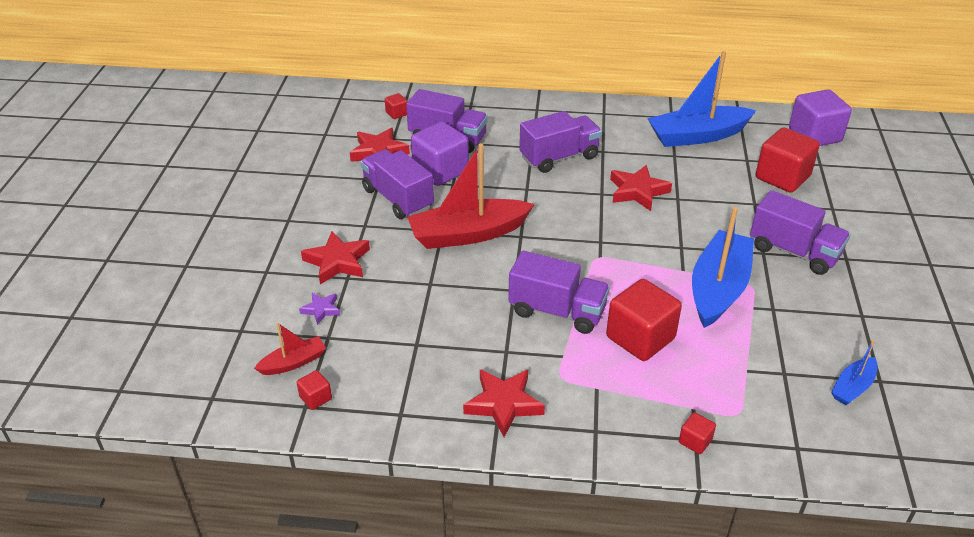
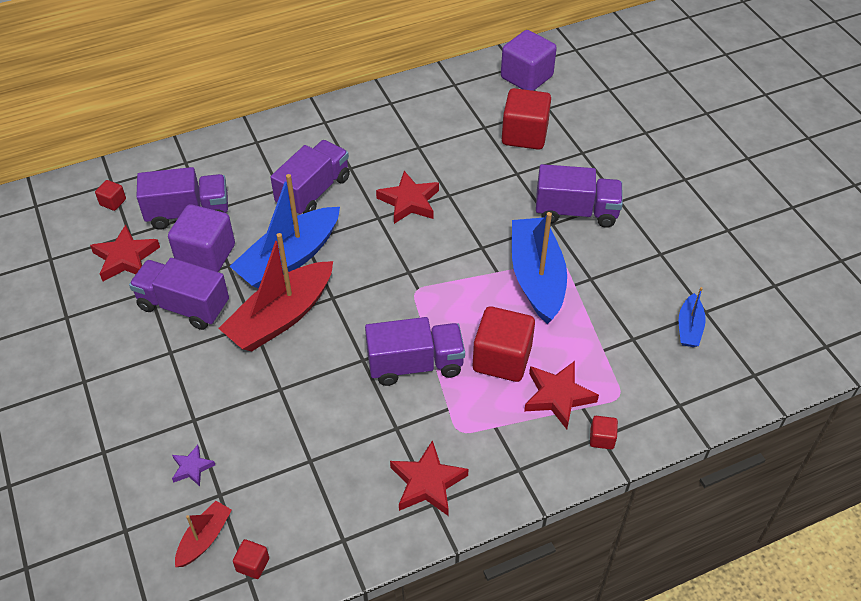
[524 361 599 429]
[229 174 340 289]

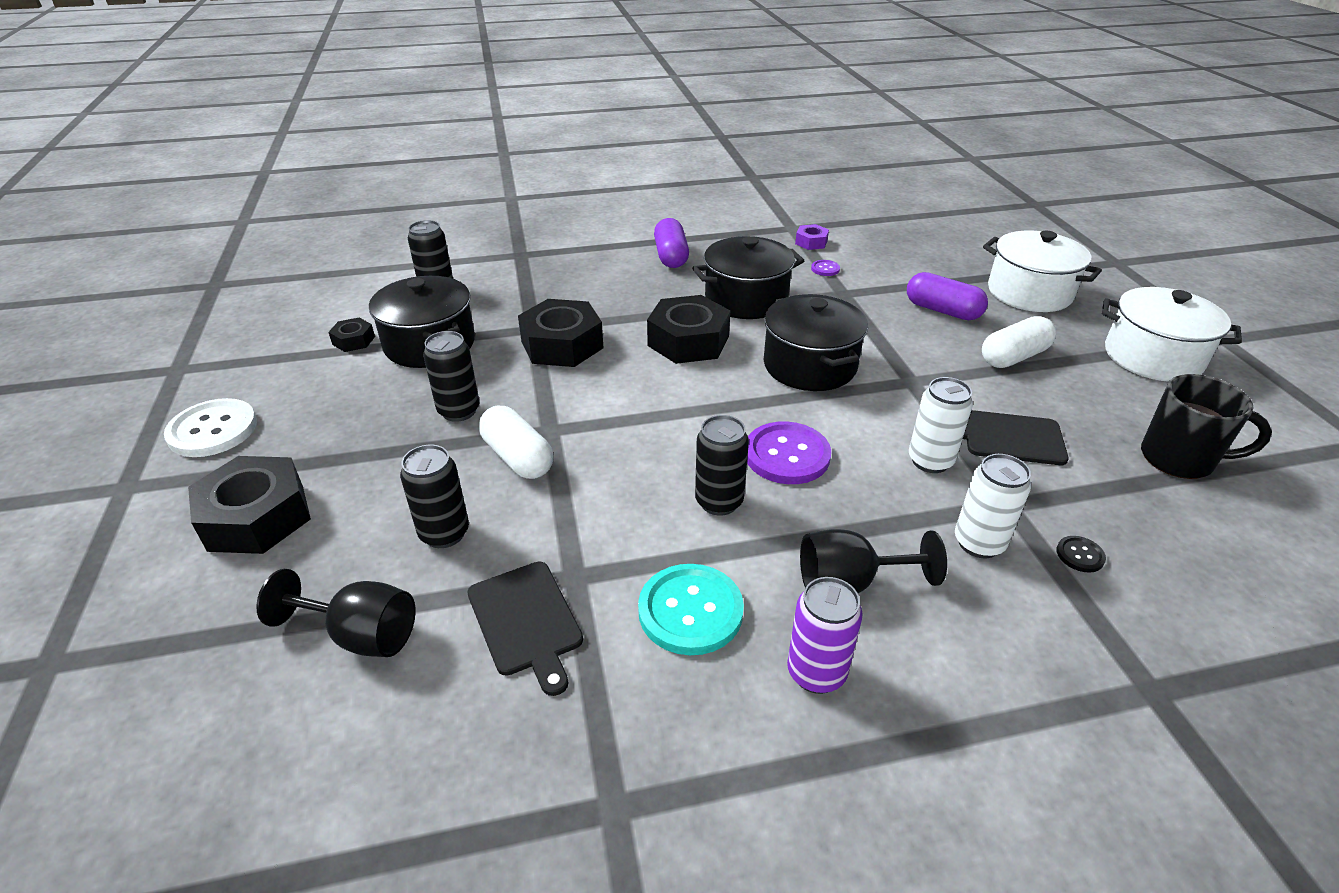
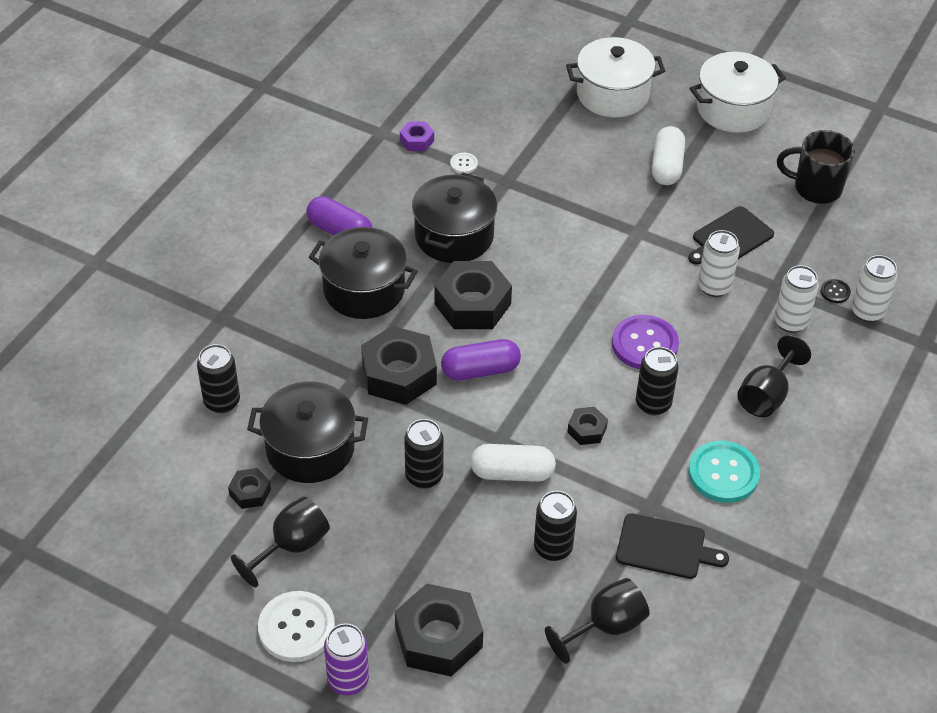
[309 227 418 319]
[324 623 369 695]
[450 153 478 174]
[441 339 521 381]
[777 130 855 204]
[231 497 330 587]
[567 407 608 445]
[851 255 898 323]

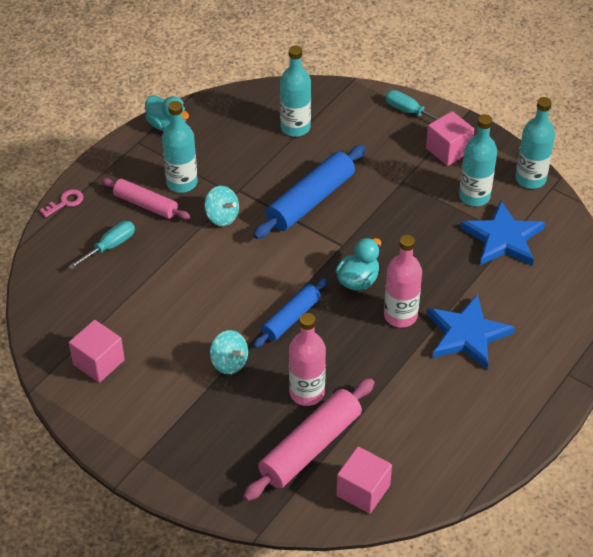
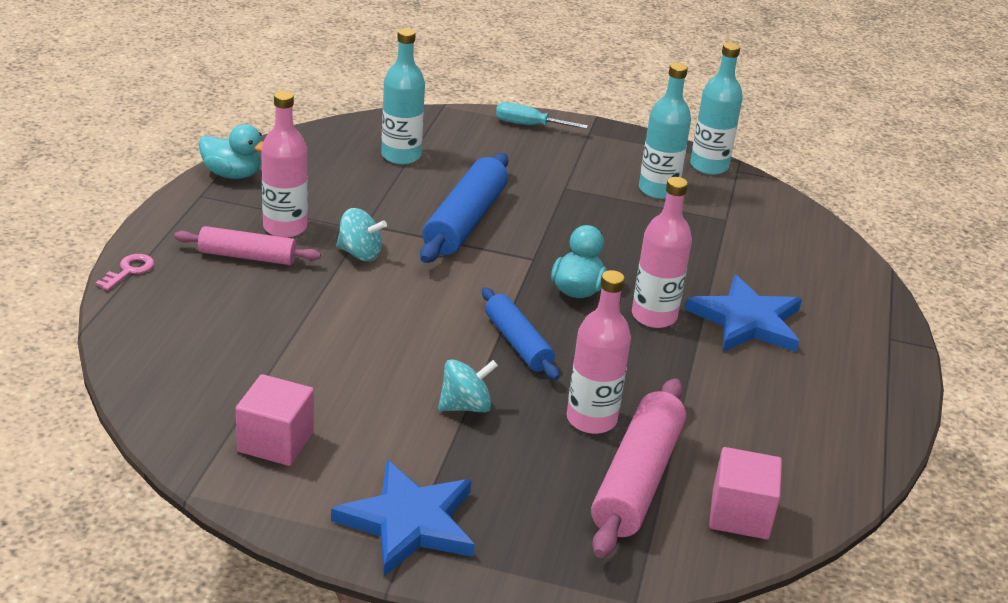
[68 221 135 269] (first image)
[261 91 308 238]
[438 359 498 412]
[482 287 560 380]
[426 111 474 166] (first image)
[331 460 475 576]

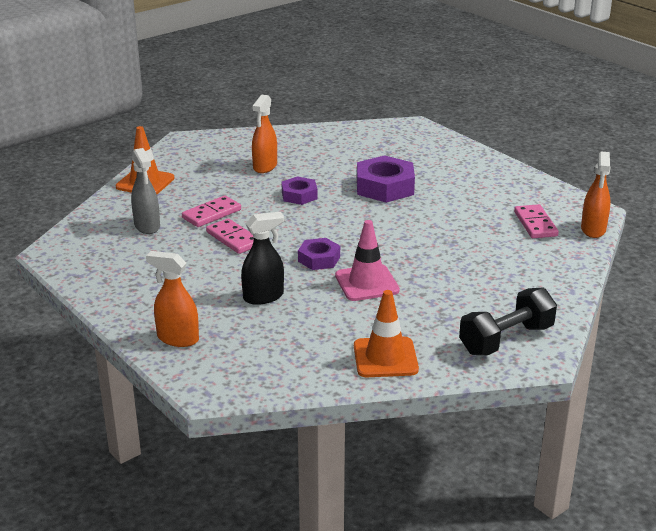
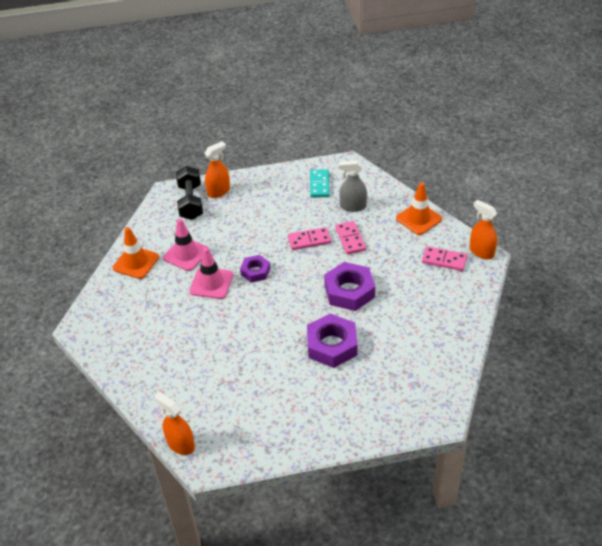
[241 212 284 305] (first image)
[470 200 497 259]
[324 262 375 311]
[176 166 203 220]
[422 246 467 271]
[163 219 209 271]
[310 169 330 198]

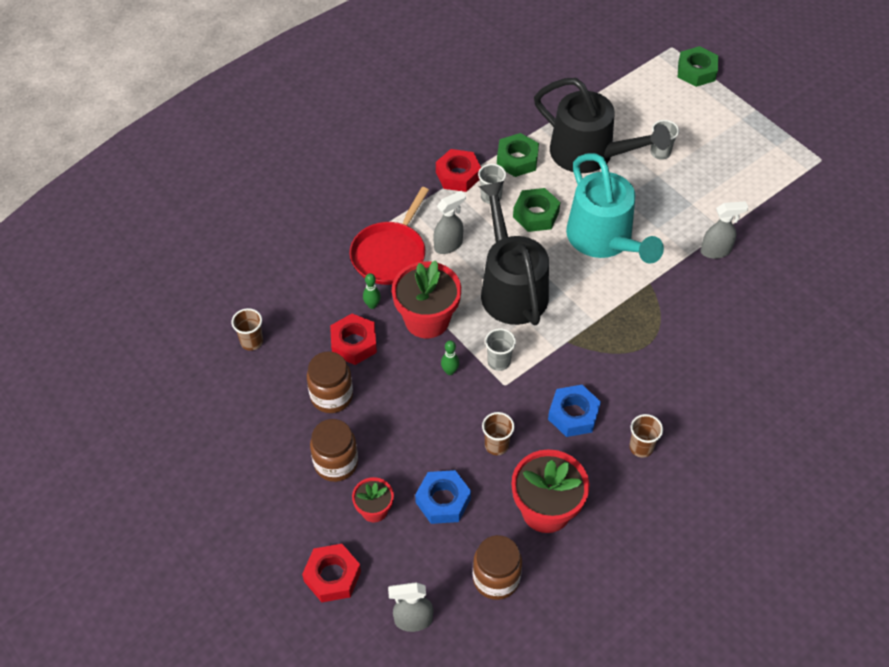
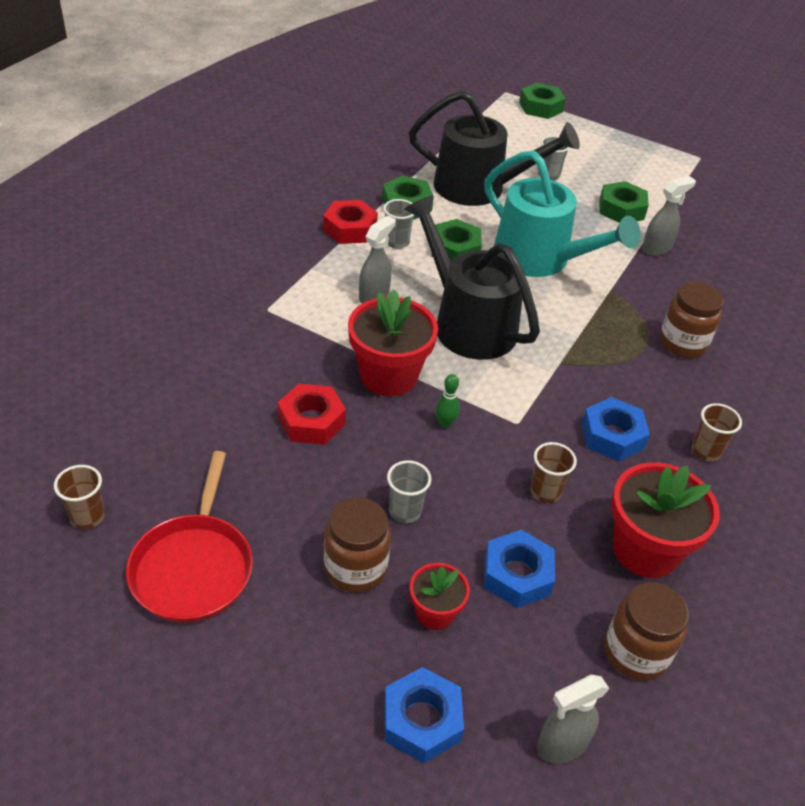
[54 465 105 530]
[384 667 464 763]
[660 282 724 358]
[126 451 253 623]
[363 273 381 309] (first image)
[387 460 432 523]
[600 181 649 223]

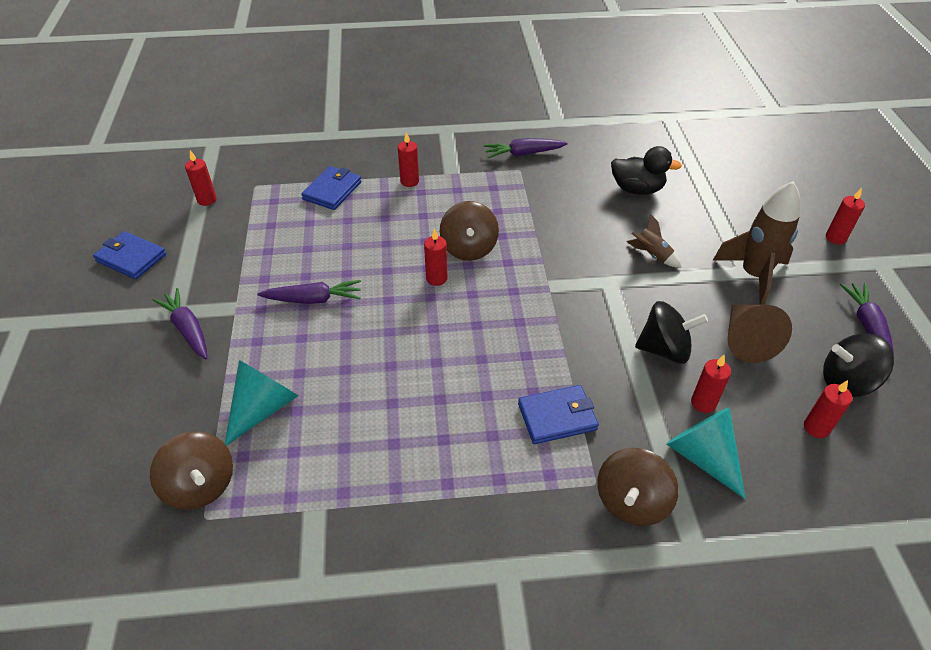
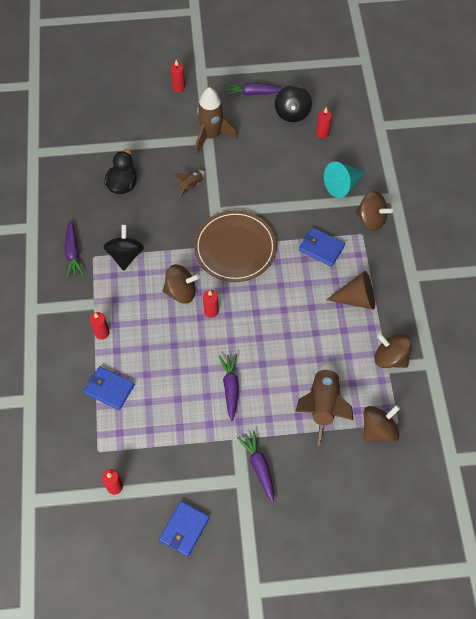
[237 431 274 502]
[295 361 353 446]
[299 227 345 267]
[103 225 144 271]
[691 355 731 413] (first image)
[326 271 375 309]
[194 210 277 282]
[374 333 412 368]

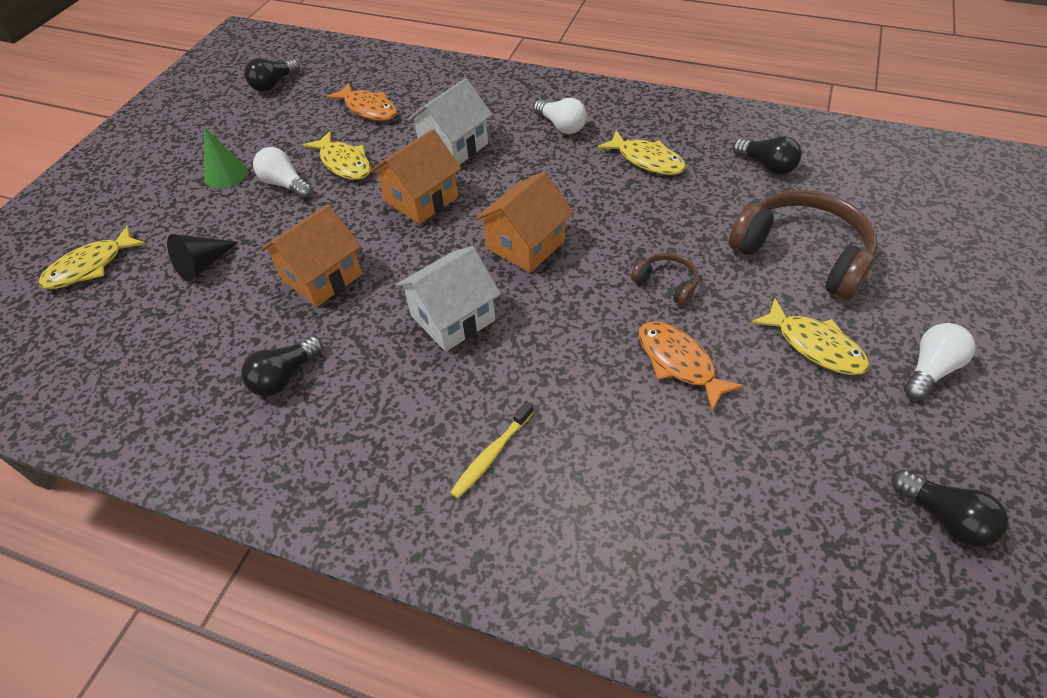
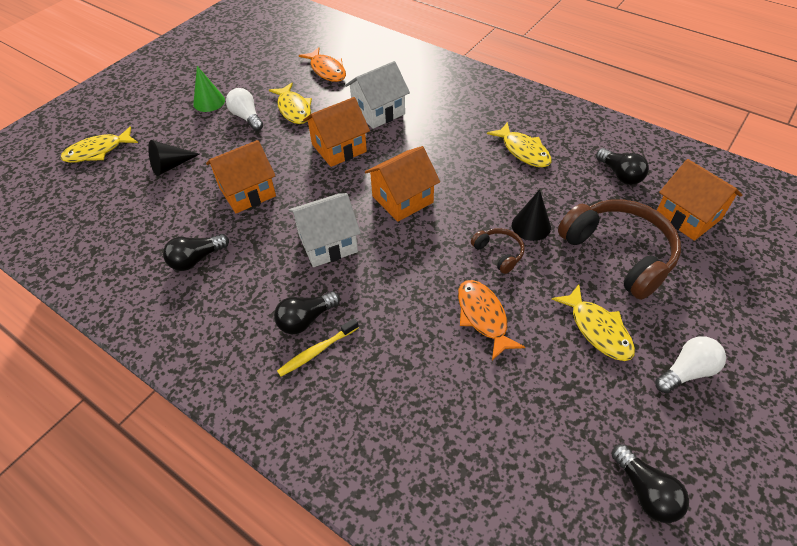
[274 291 340 334]
[533 98 587 134] (first image)
[512 190 551 241]
[657 159 742 241]

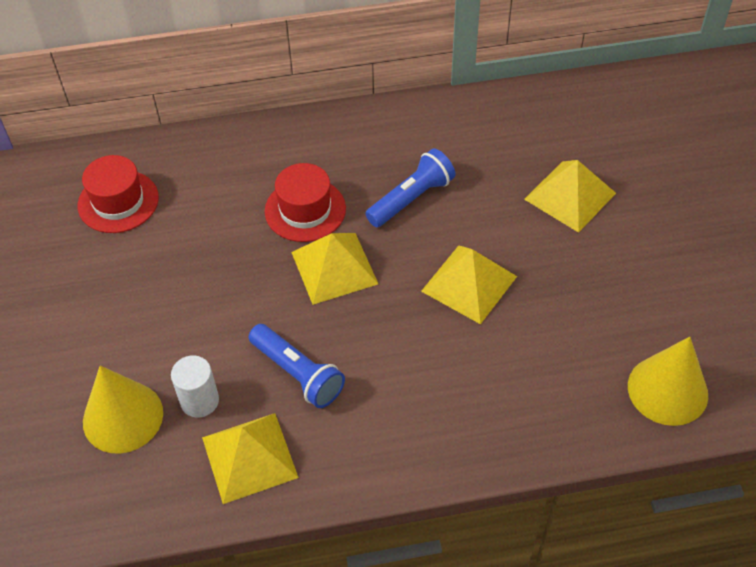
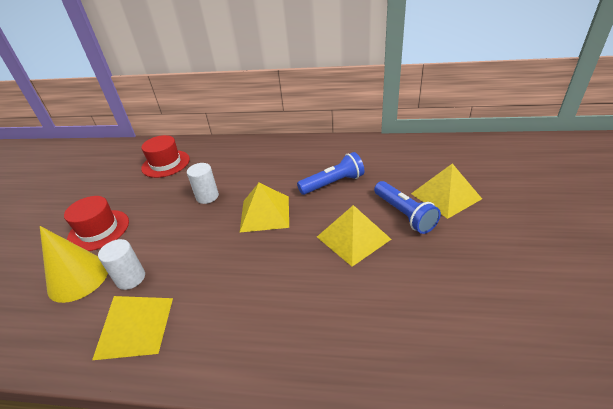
[374 181 441 234]
[64 196 129 251]
[628 337 708 426] (first image)
[187 163 219 204]

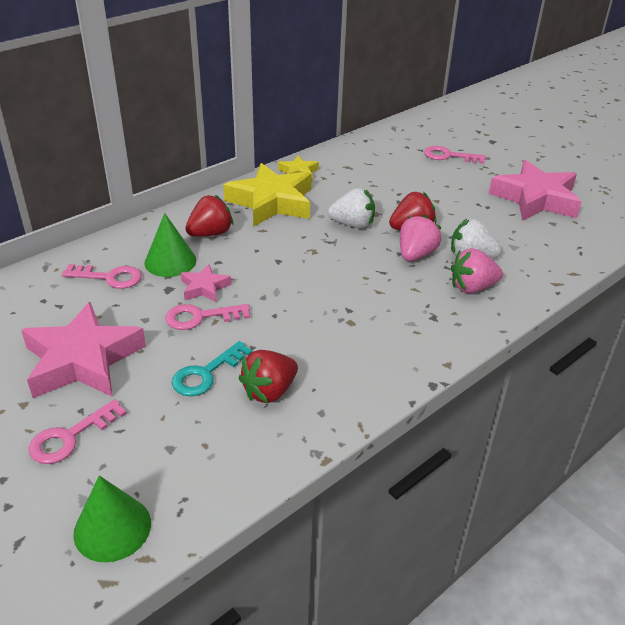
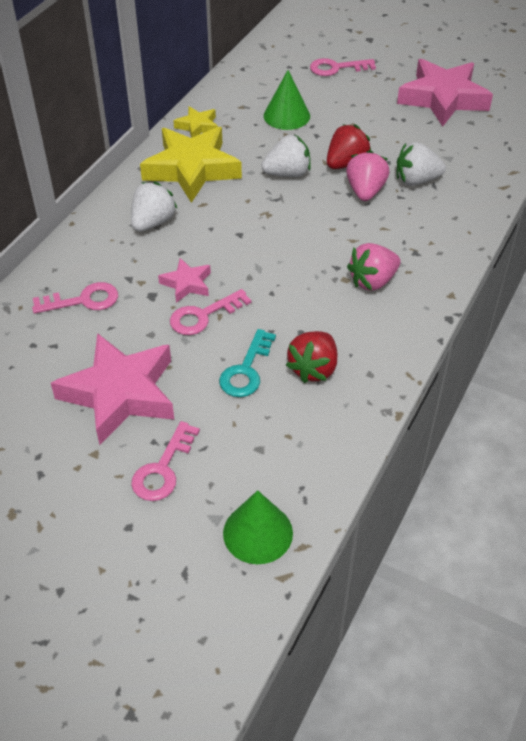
[264 70 310 130]
[131 182 178 231]
[347 243 401 291]

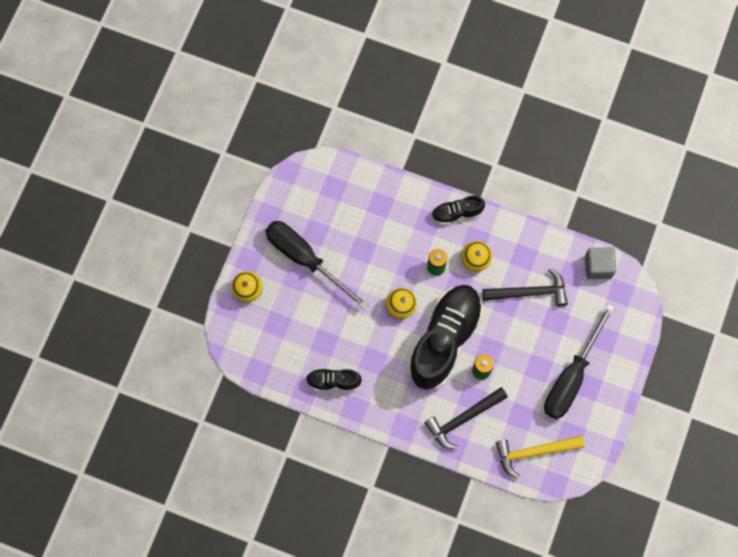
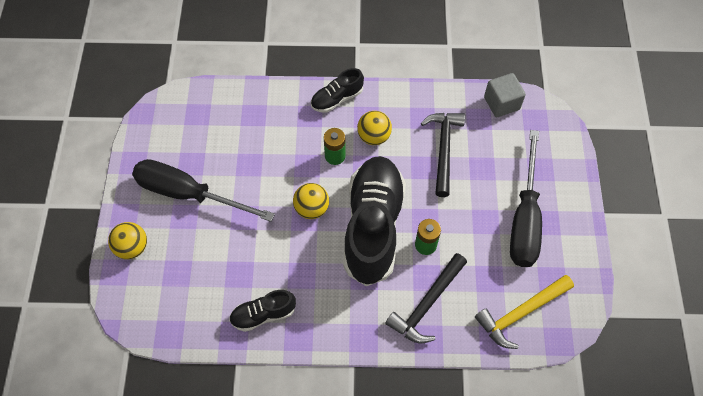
[421 113 465 197]

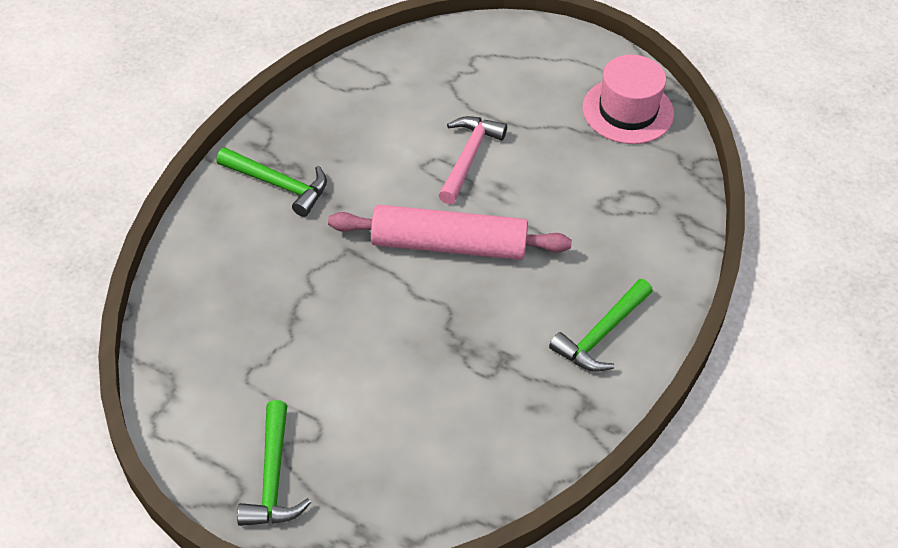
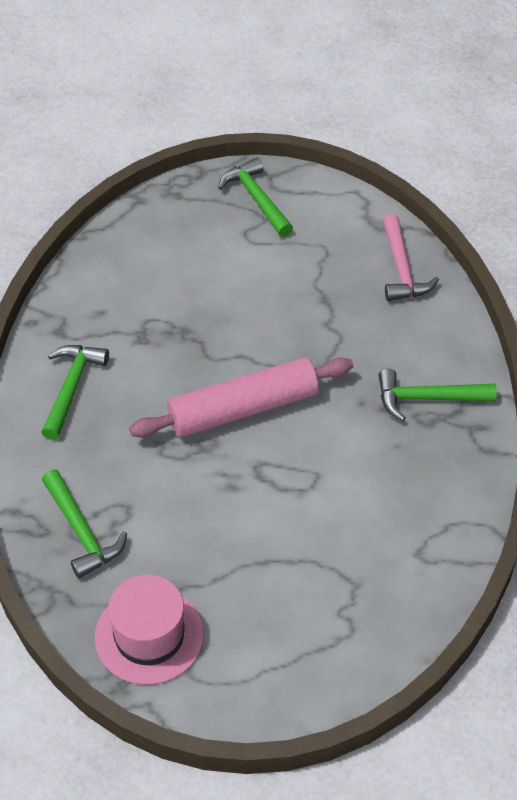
[383 214 439 301]
[42 469 127 579]

